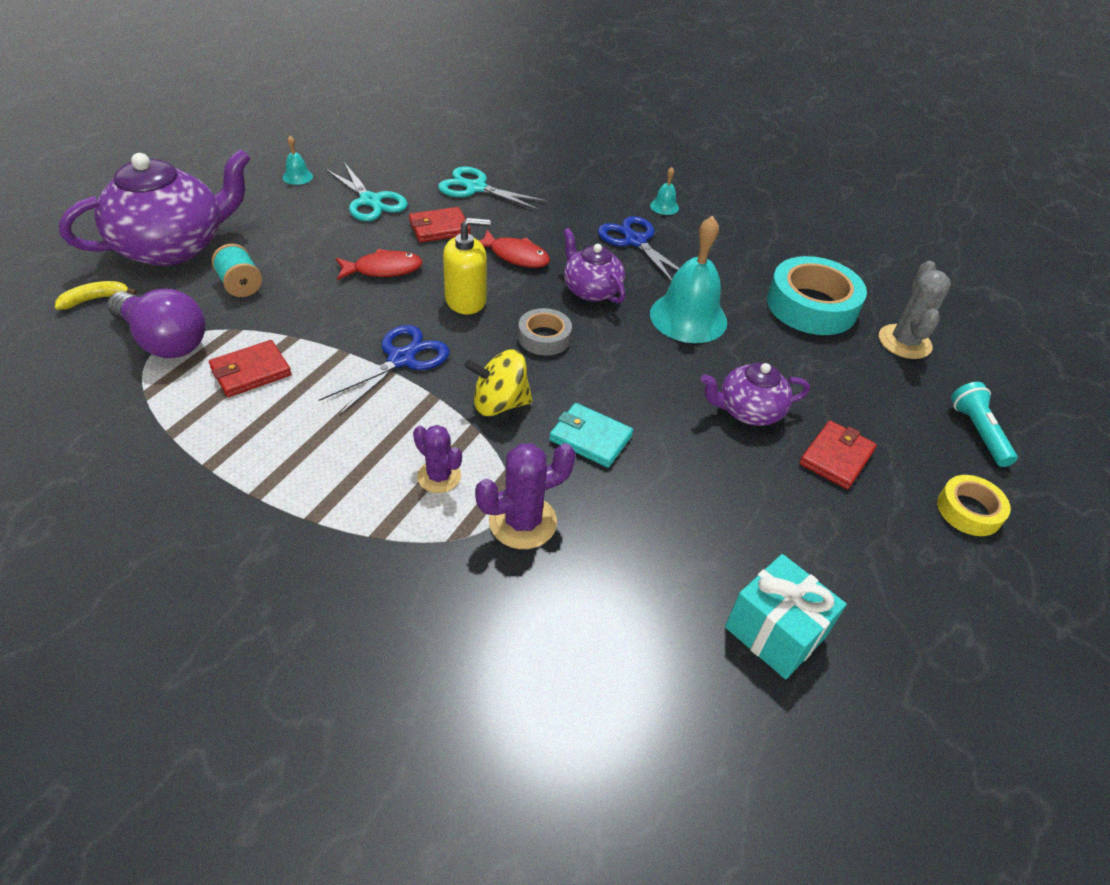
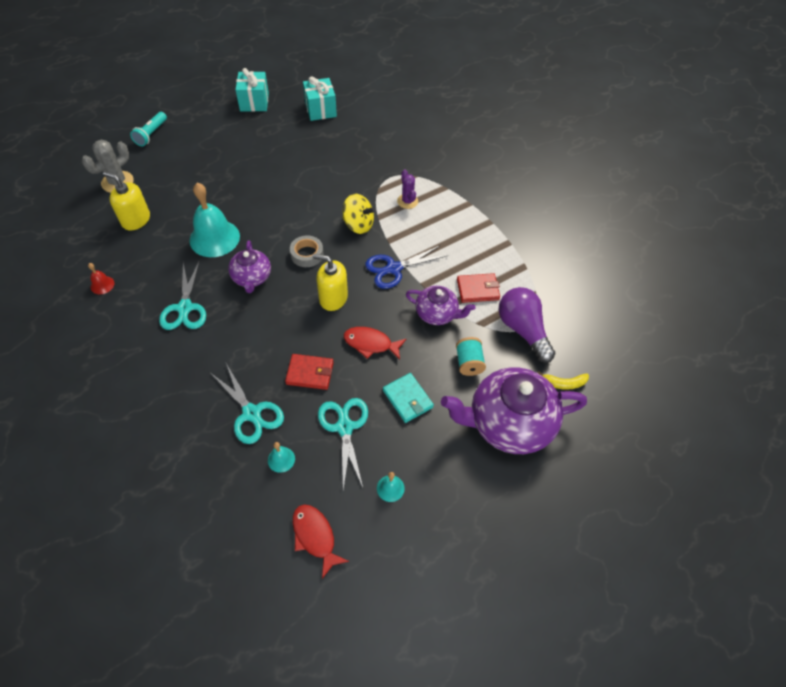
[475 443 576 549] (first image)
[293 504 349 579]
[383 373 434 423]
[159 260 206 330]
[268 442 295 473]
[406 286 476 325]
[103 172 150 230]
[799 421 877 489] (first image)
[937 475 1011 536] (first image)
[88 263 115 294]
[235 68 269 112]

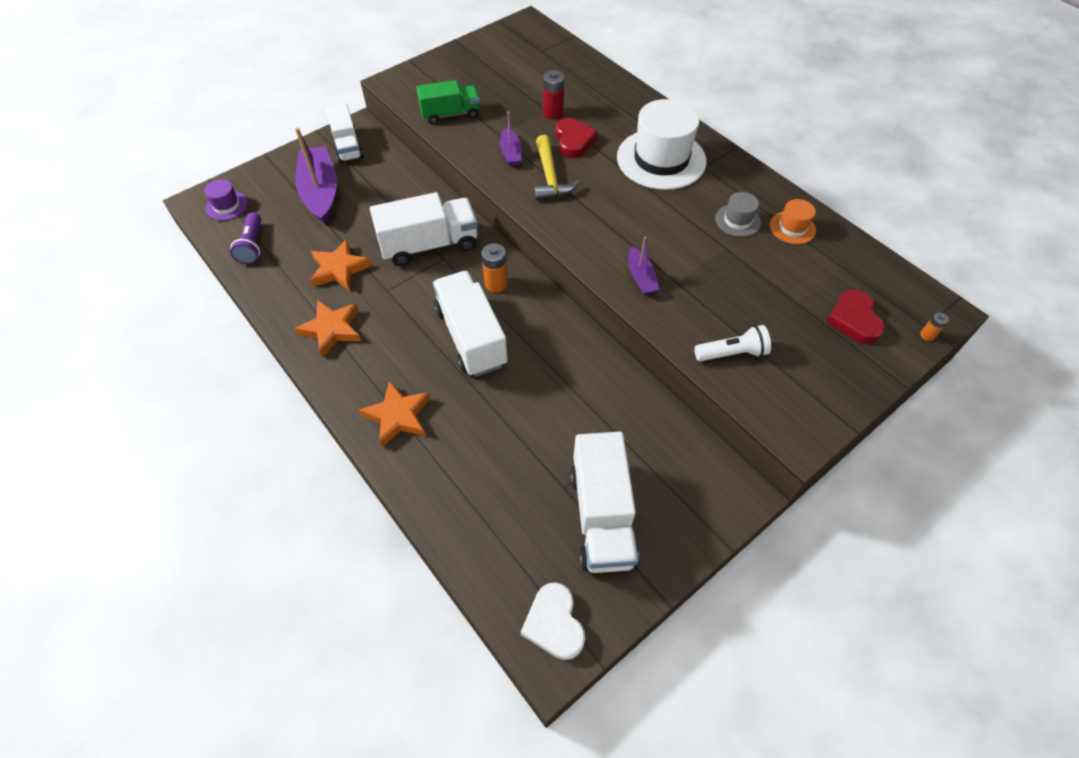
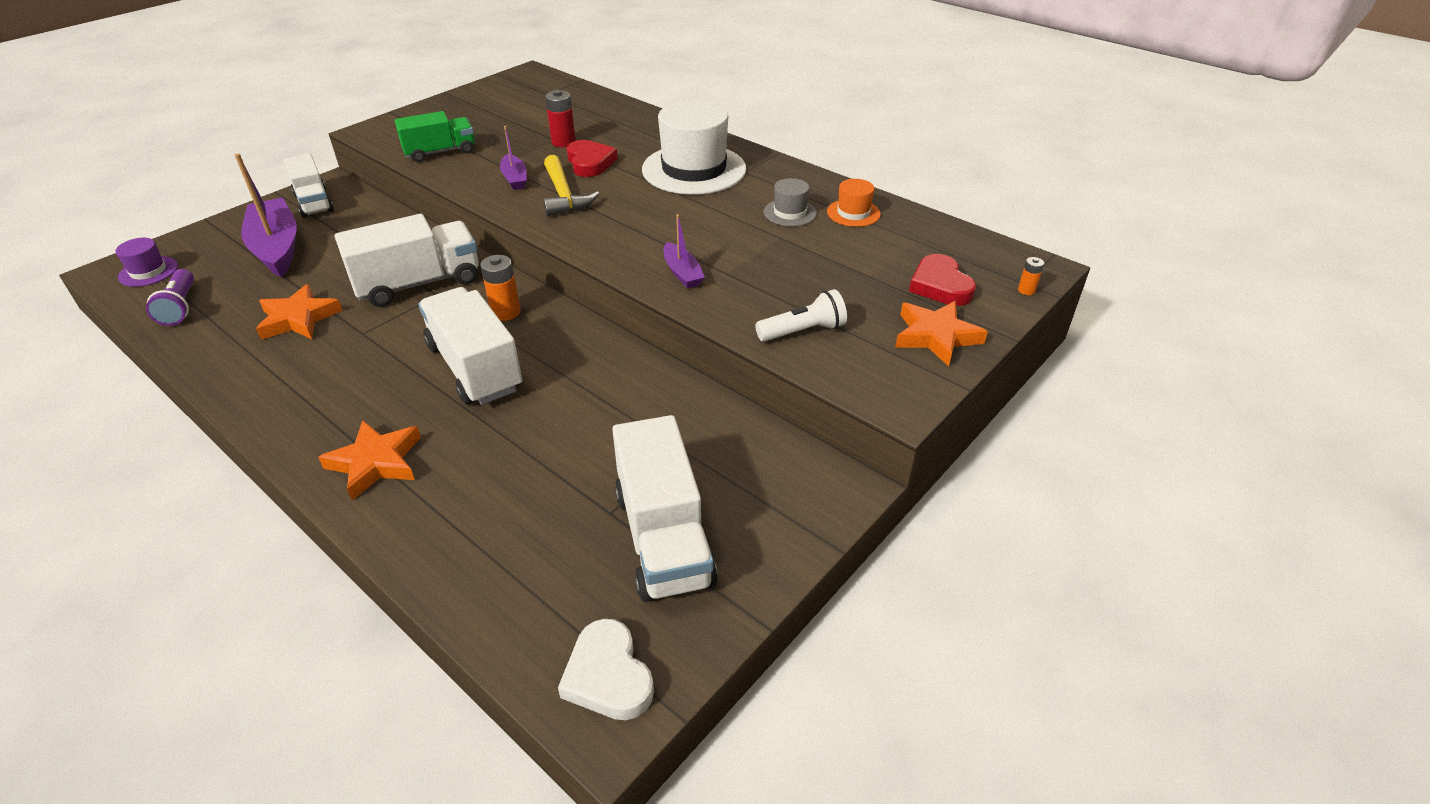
[895 301 988 366]

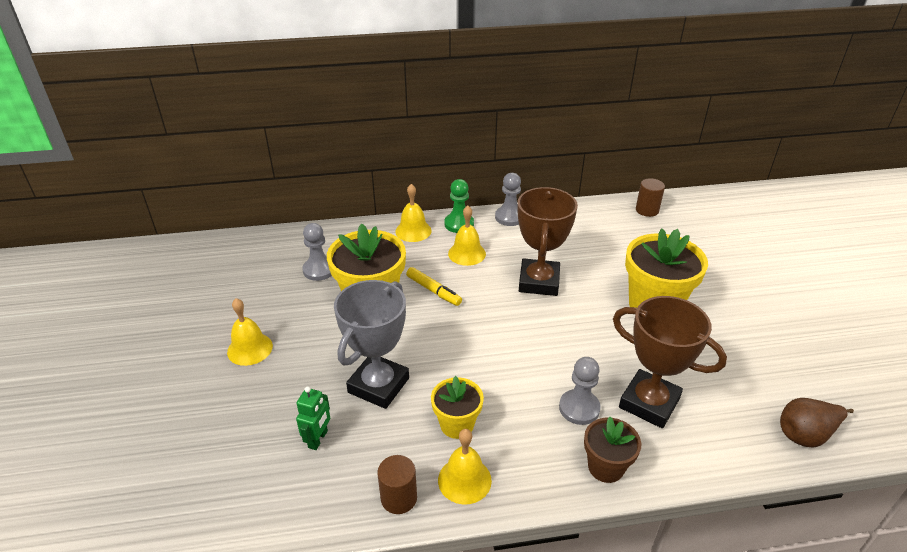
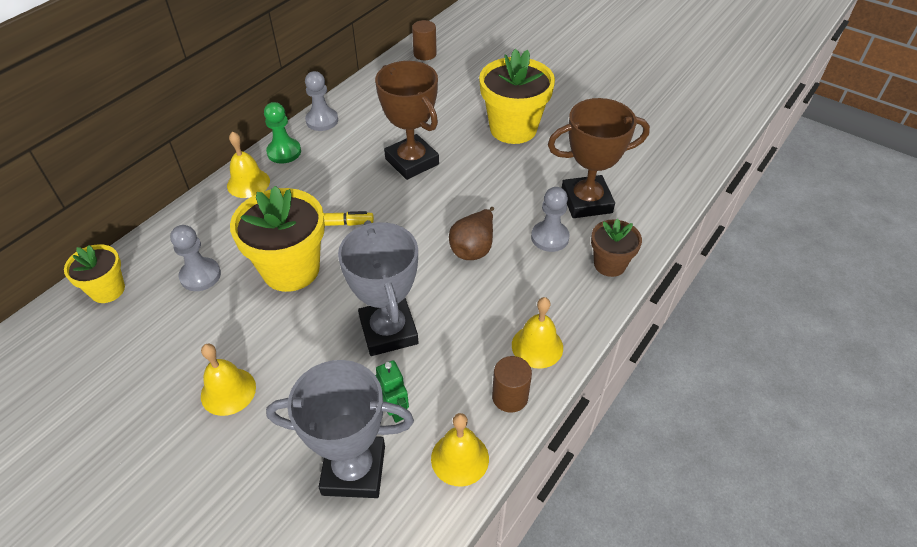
[64 244 125 303]
[431 413 489 486]
[449 207 494 260]
[266 360 414 498]

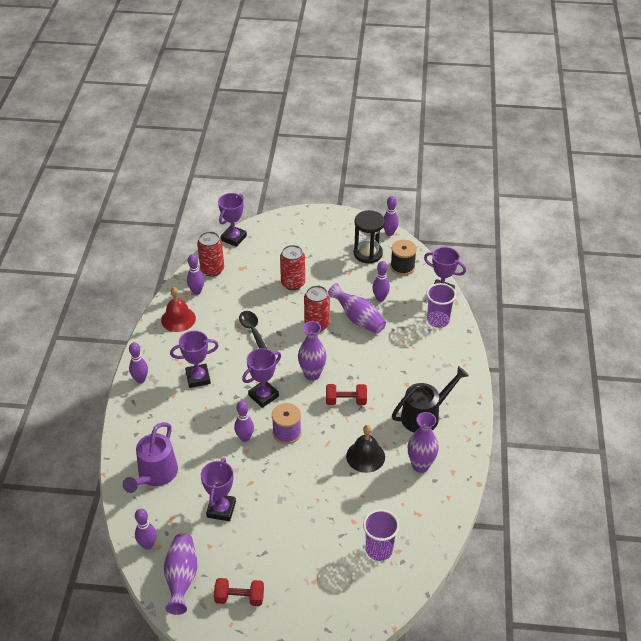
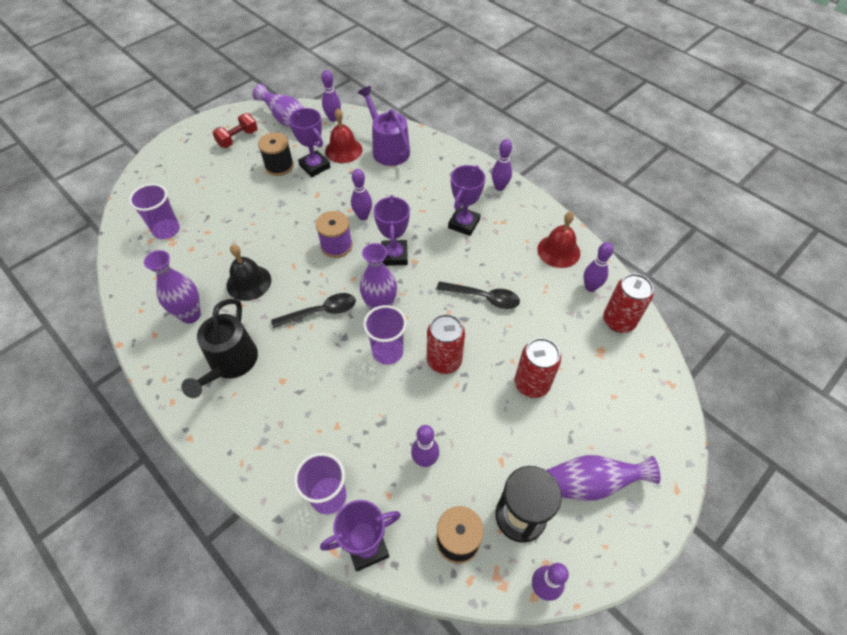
[218 193 247 247] (first image)
[271 293 356 328]
[546 455 660 501]
[258 132 294 176]
[325 108 363 163]
[363 305 407 365]

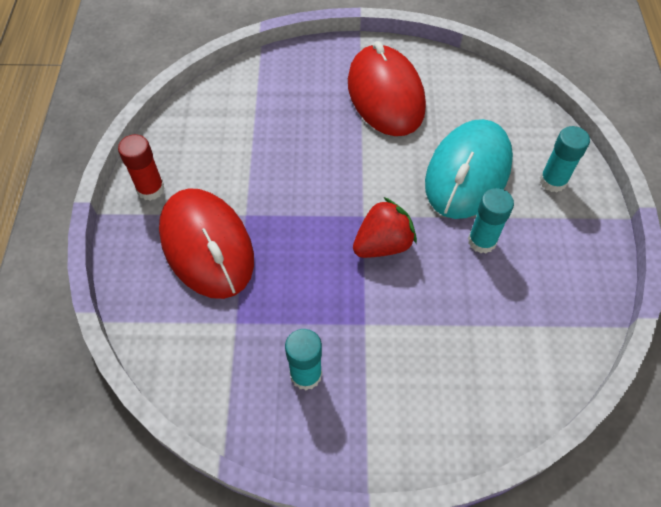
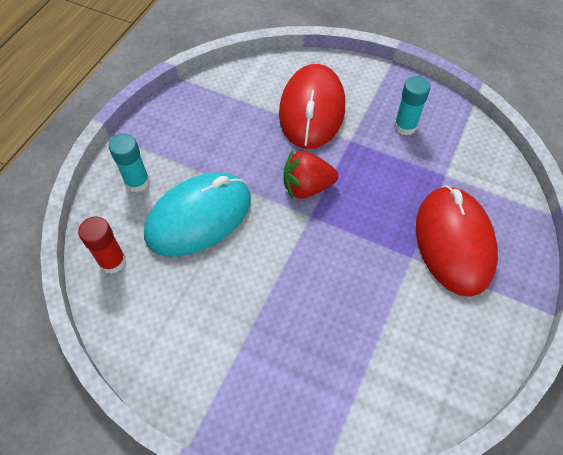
[78 216 126 274]
[279 64 345 149]
[468 188 514 253] (first image)

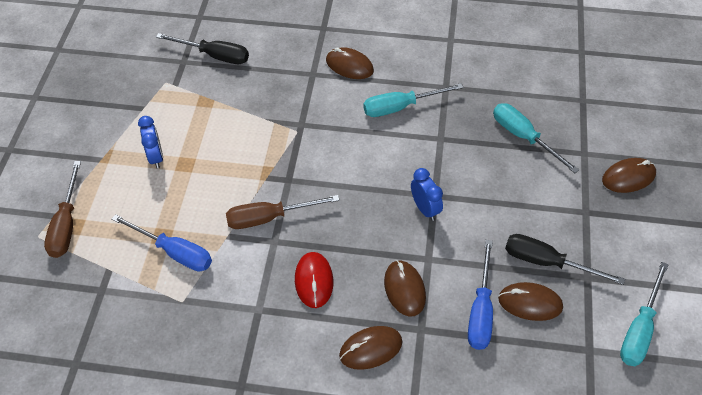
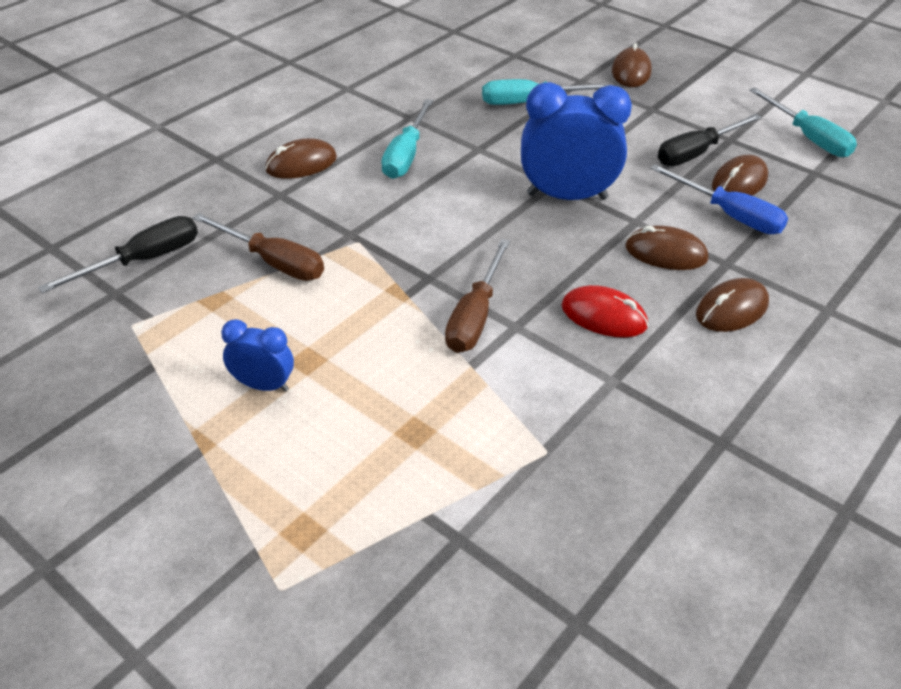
[193 213 324 281]
[111 214 212 272] (first image)
[696 278 769 332]
[521 82 632 200]

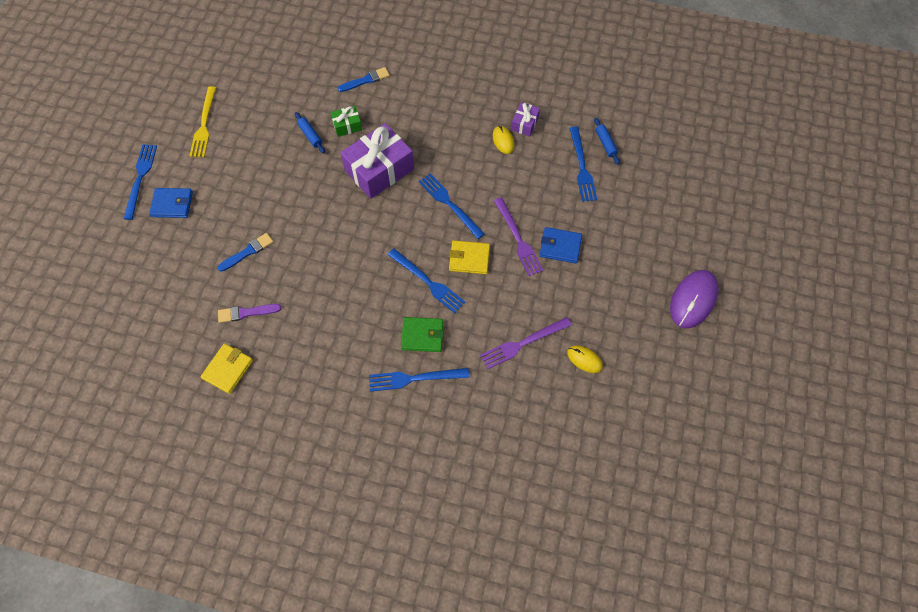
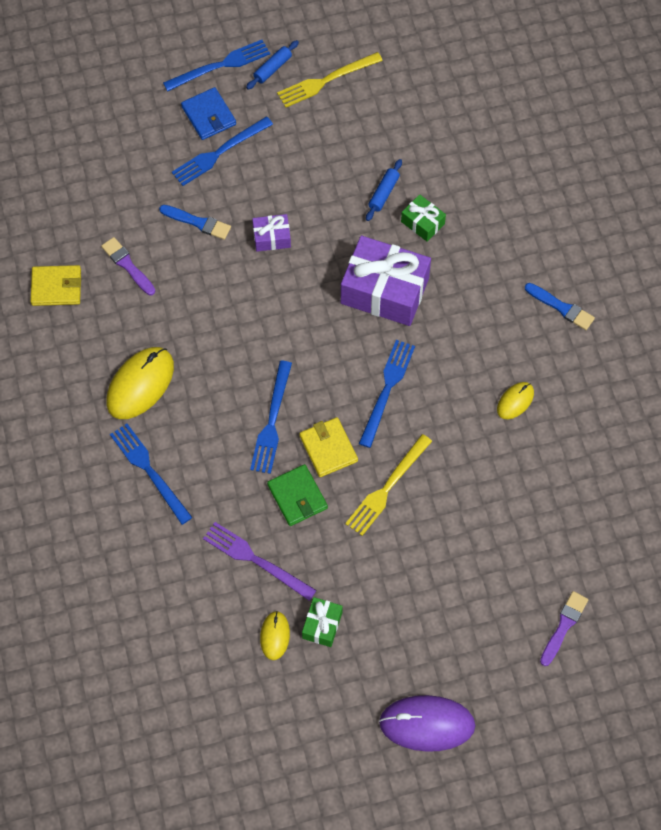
[525 283 595 330]
[267 464 328 526]
[345 434 432 536]
[252 214 291 252]
[539 227 582 264] (first image)
[172 116 273 186]
[246 40 299 90]
[106 347 174 419]
[302 597 343 647]
[540 591 588 666]

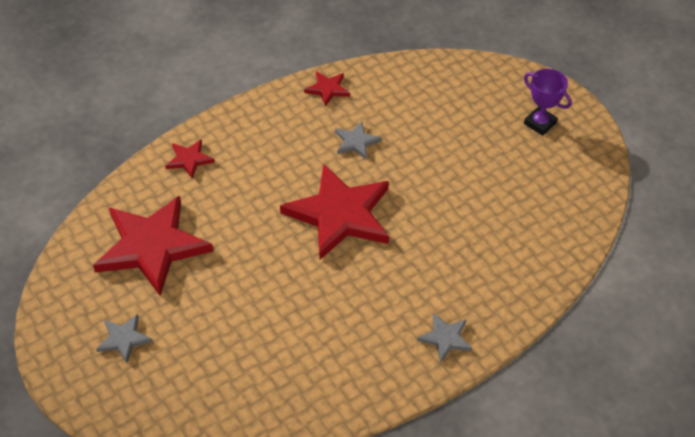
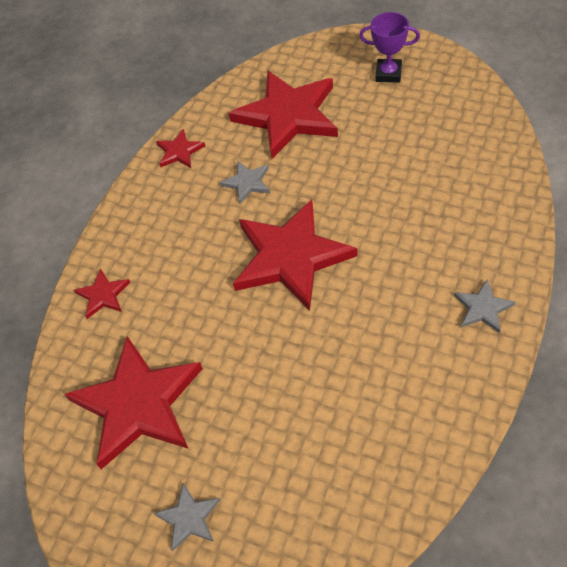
[229 71 338 159]

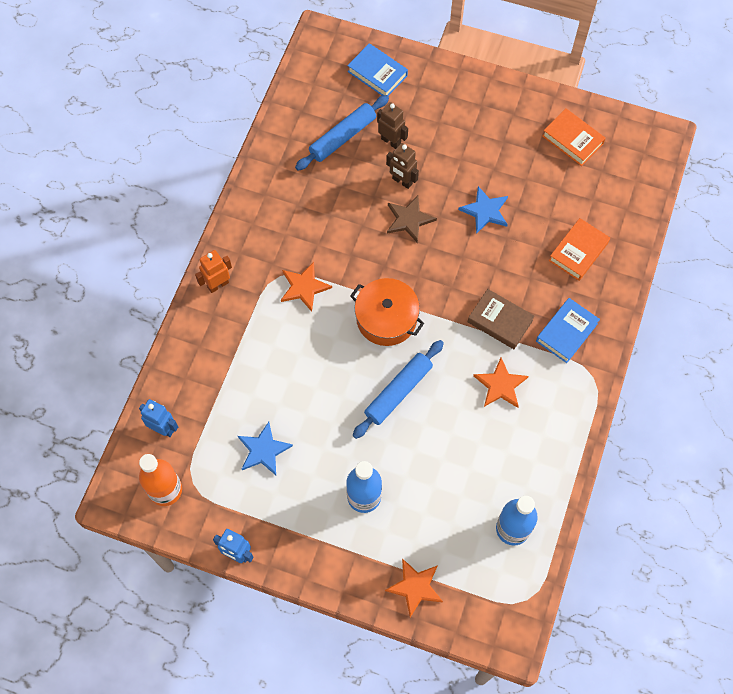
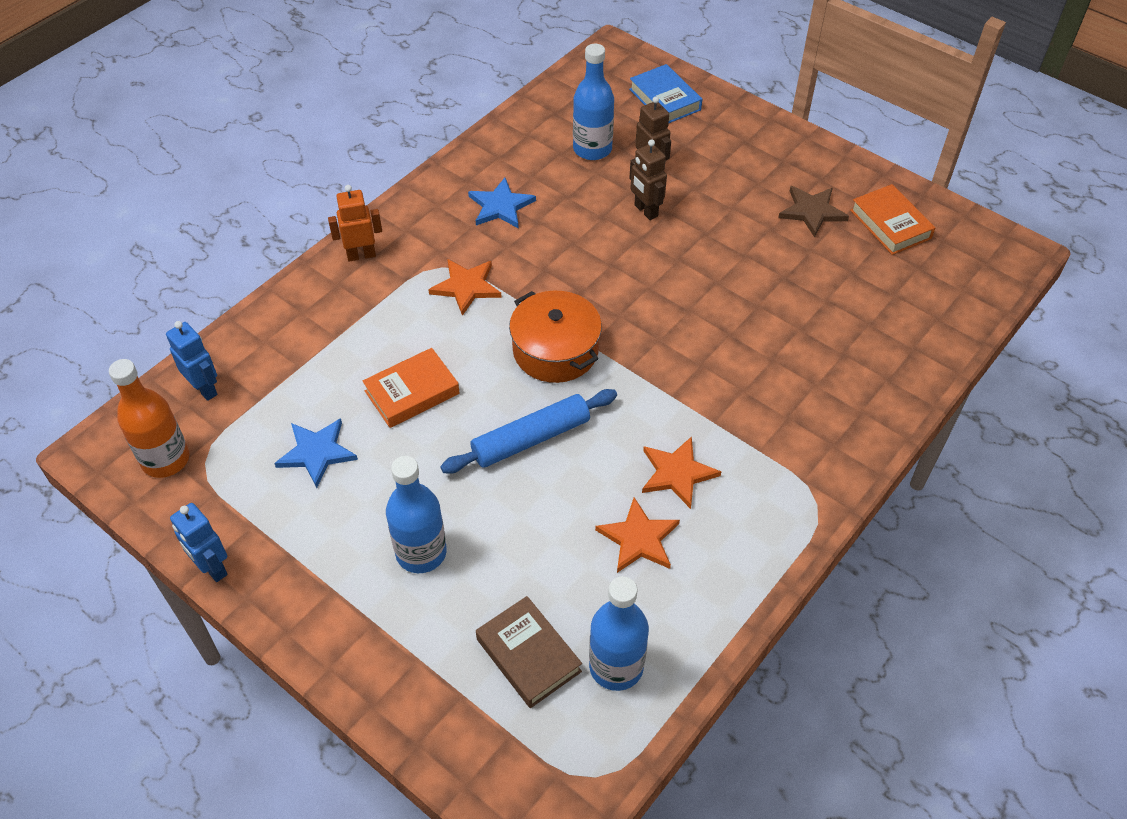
[573 44 614 160]
[595 497 680 573]
[778 186 849 237]
[468 178 536 229]
[476 596 582 708]
[536 298 600 363] (first image)
[362 348 460 428]

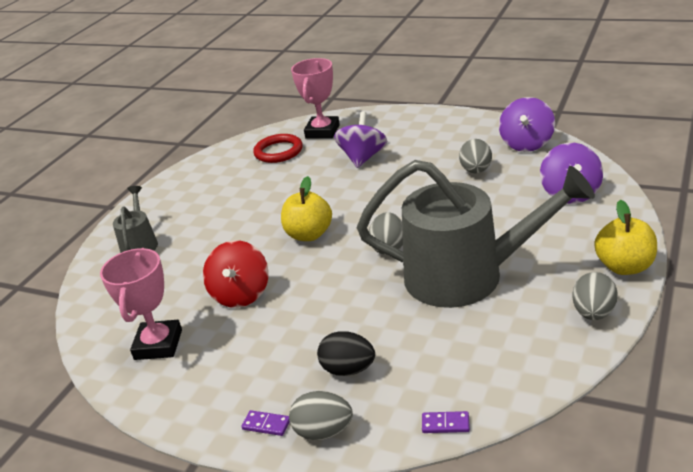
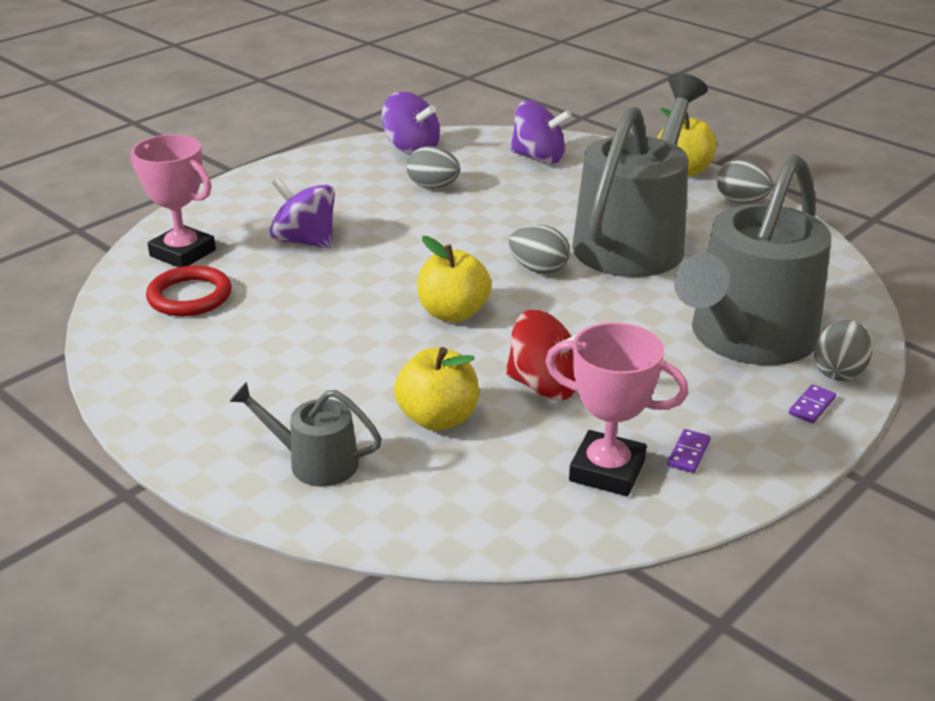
[674 154 831 365]
[667 429 711 473]
[394 347 479 431]

